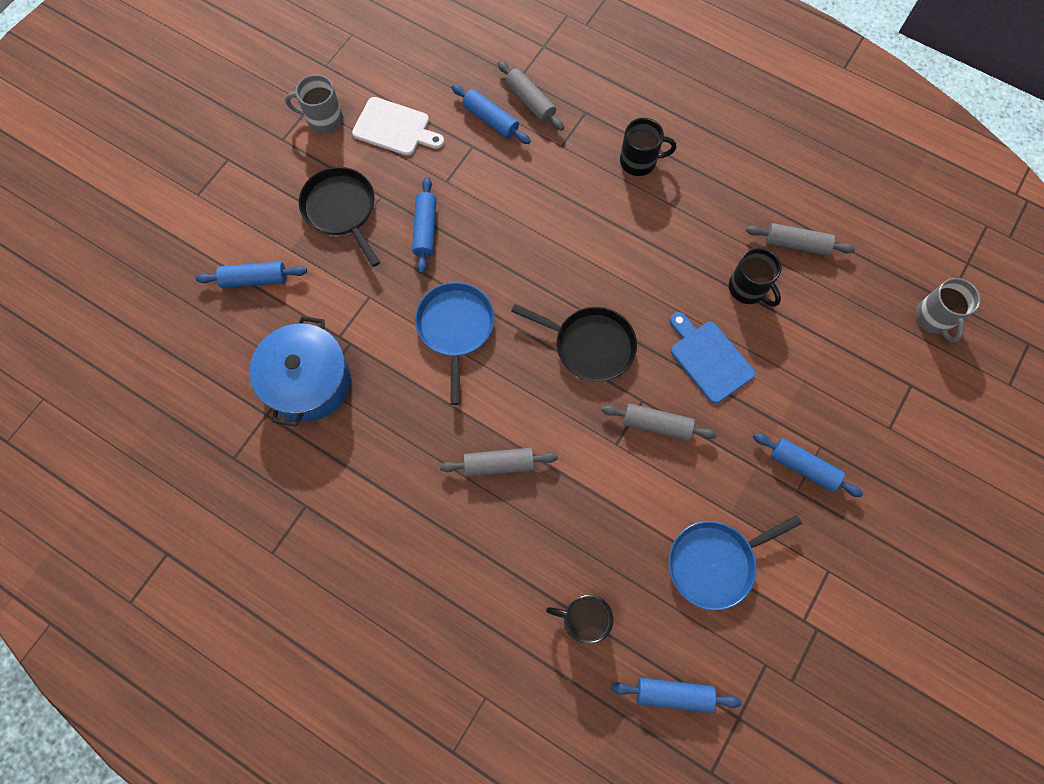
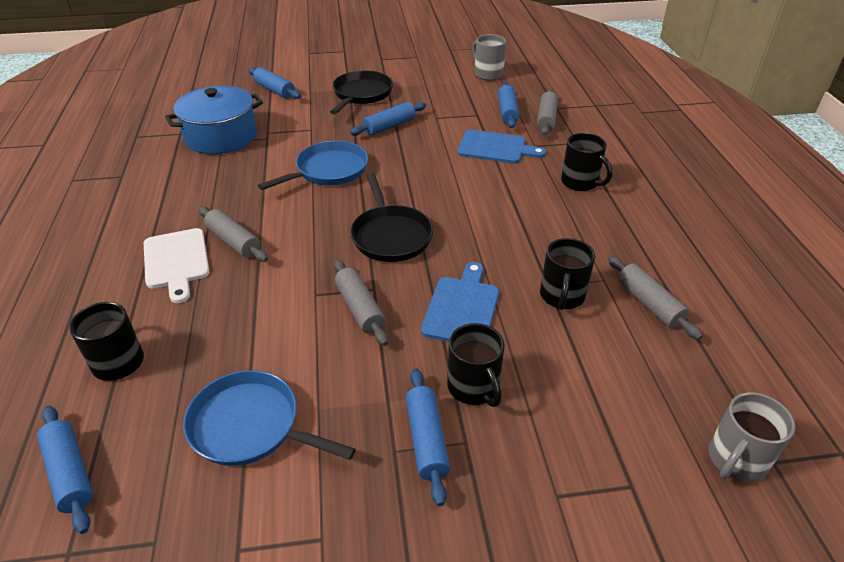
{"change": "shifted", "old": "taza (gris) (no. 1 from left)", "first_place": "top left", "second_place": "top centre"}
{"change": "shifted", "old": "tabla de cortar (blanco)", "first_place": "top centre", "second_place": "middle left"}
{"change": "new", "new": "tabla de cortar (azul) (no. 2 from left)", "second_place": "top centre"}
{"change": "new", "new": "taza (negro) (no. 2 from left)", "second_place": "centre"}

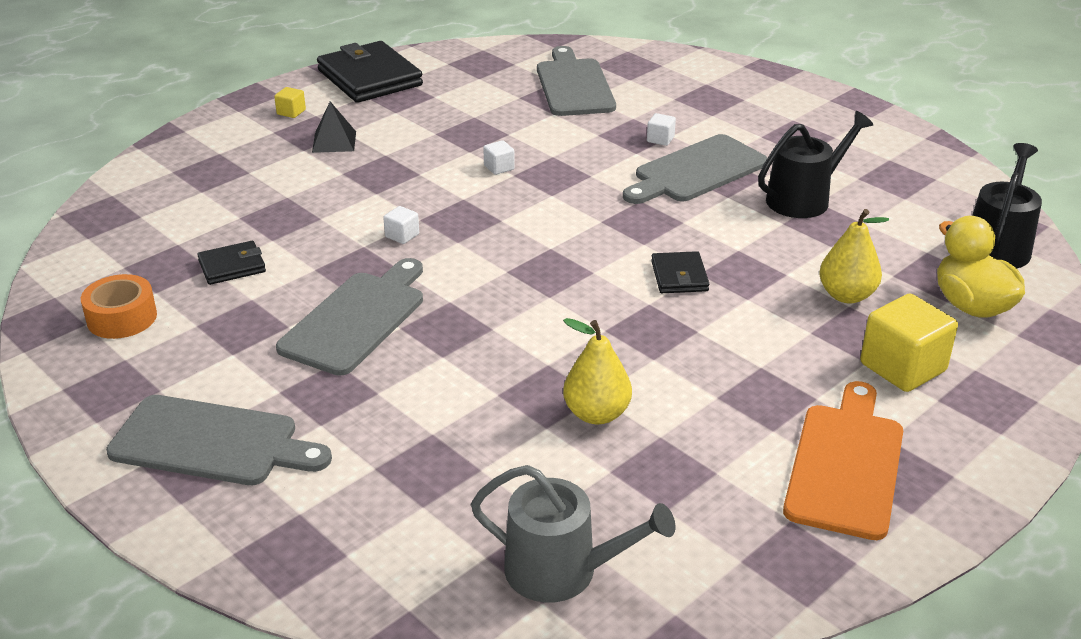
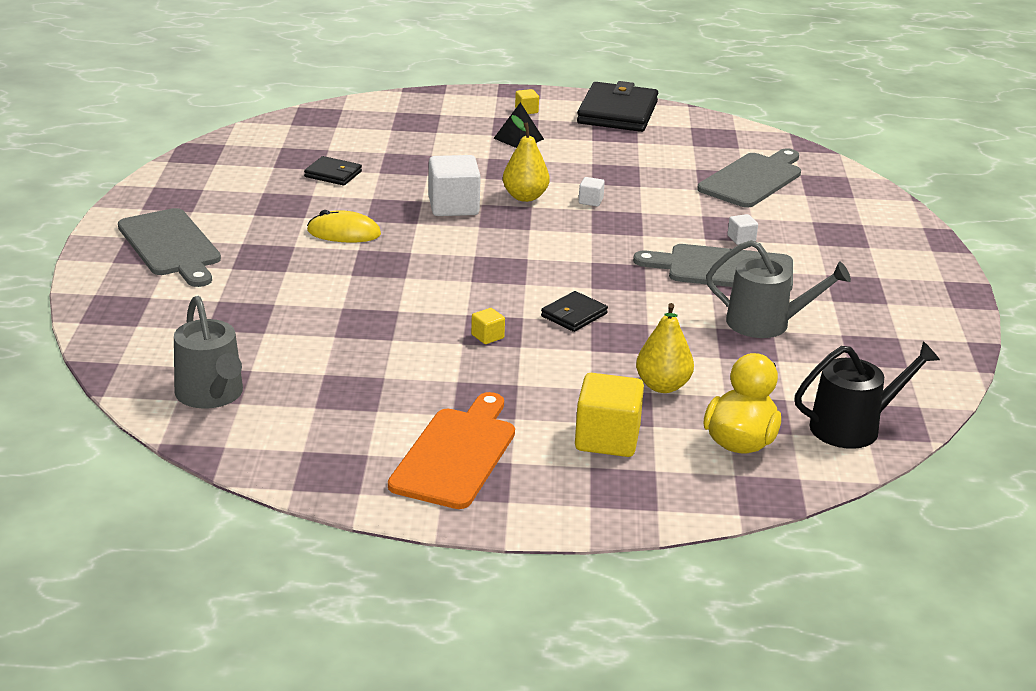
{"change": "repainted", "old": "regadera (negro) (no. 1 from left)", "new": "regadera (gris) (no. 2 from left)", "first_place": "top right", "second_place": "middle right"}
{"change": "scaled", "old": "cubo (blanco) (no. 1 from left)", "first_place": "centre", "second_place": "top centre", "factor": 2.15}
{"change": "swapped", "old": "tabla de cortar (gris) (no. 2 from left)", "new": "ratón (amarillo)", "first_place": "middle left", "second_place": "top left"}
{"change": "gone", "old": "cinta adhesiva (naranja)", "first_place": "middle left"}
{"change": "shifted", "old": "pera (amarillo) (no. 1 from left)", "first_place": "centre", "second_place": "top centre"}
{"change": "rotated", "old": "tabla de cortar (naranja)", "first_place": "bottom right", "second_place": "centre", "degrees": -45}
{"change": "new", "new": "cubo (amarillo) (no. 1 from left)", "second_place": "centre"}

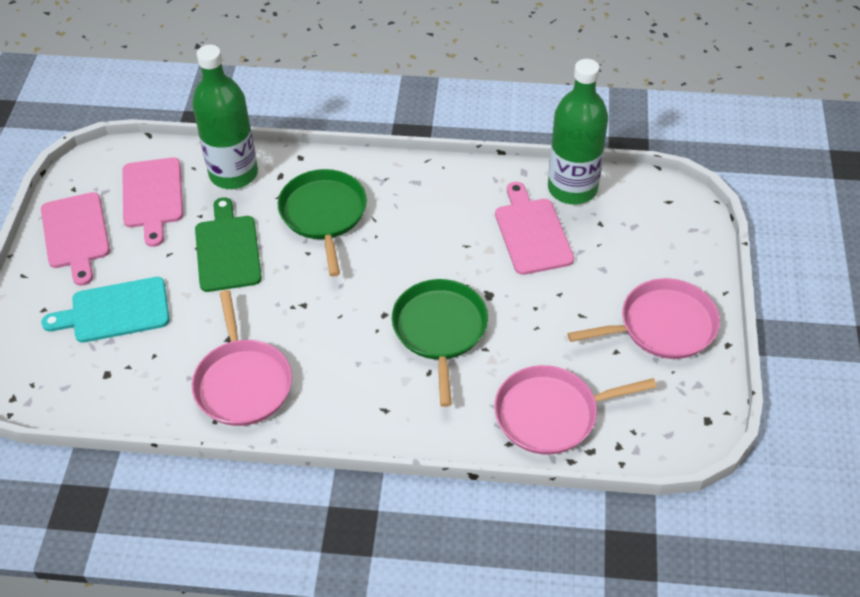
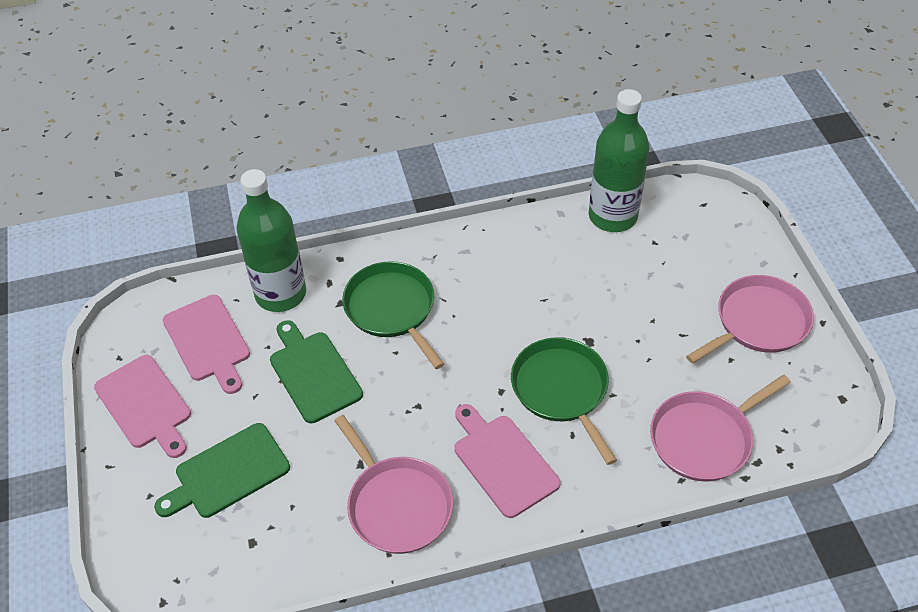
{"change": "shifted", "old": "tabla de cortar (rosa) (no. 3 from left)", "first_place": "centre", "second_place": "bottom centre"}
{"change": "repainted", "old": "tabla de cortar (turquesa)", "new": "tabla de cortar (verde) (no. 1 from left)", "first_place": "middle left", "second_place": "bottom left"}

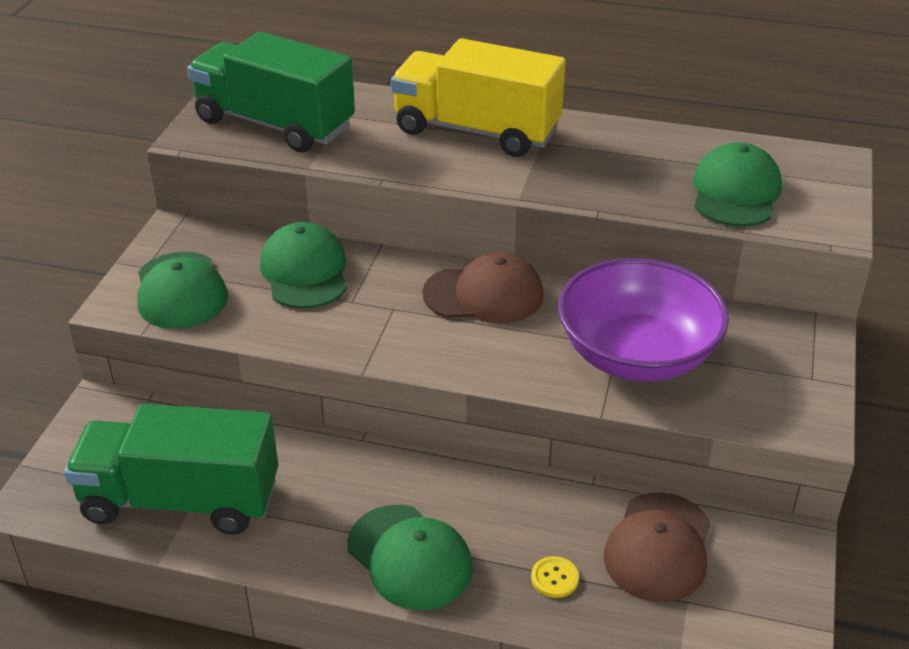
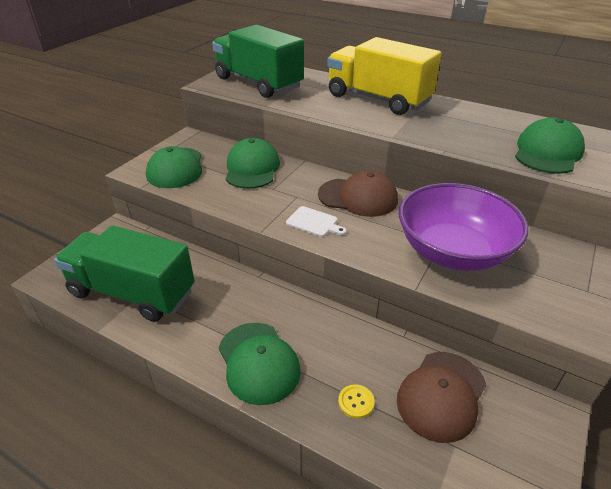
{"change": "new", "new": "tabla de cortar (blanco)", "second_place": "centre"}

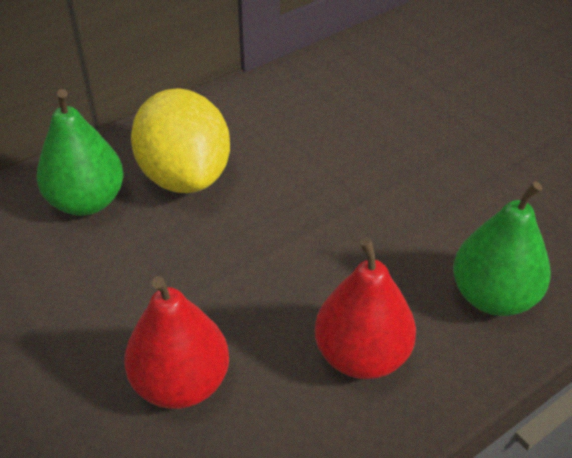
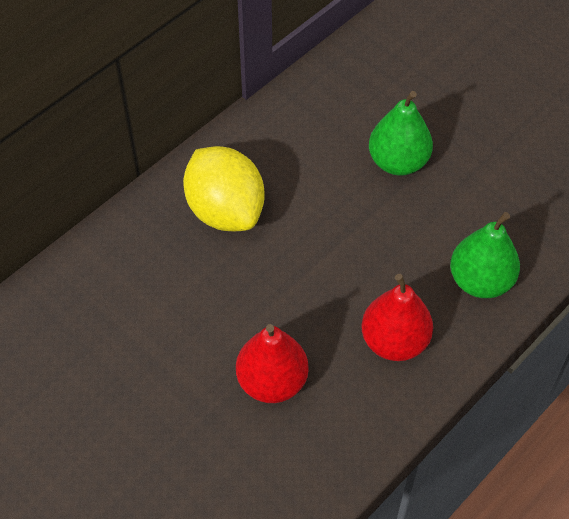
{"change": "shifted", "old": "pera (verde) (no. 1 from left)", "first_place": "top left", "second_place": "top right"}

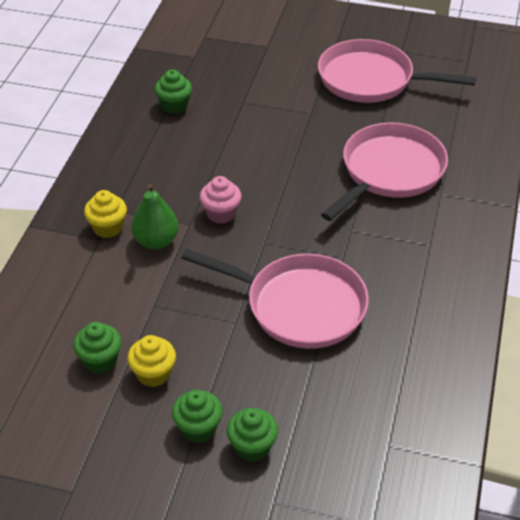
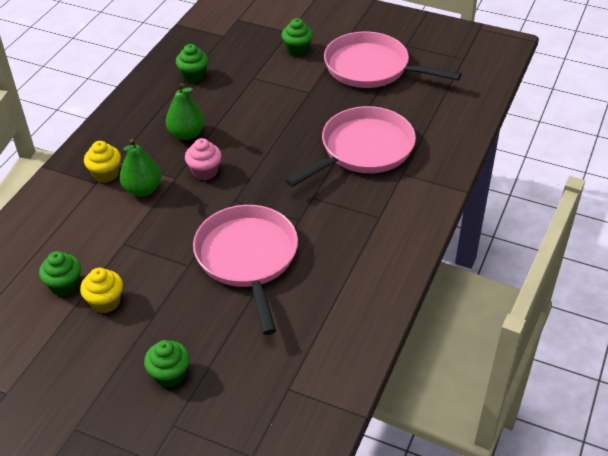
{"change": "rotated", "old": "sartén (rosa) (no. 1 from left)", "first_place": "centre", "second_place": "centre", "degrees": -135}
{"change": "shifted", "old": "magdalena (verde) (no. 3 from left in the first image)", "new": "magdalena (verde) (no. 4 from left)", "first_place": "bottom centre", "second_place": "top centre"}
{"change": "new", "new": "pera (verde) (no. 2 from left)", "second_place": "top left"}

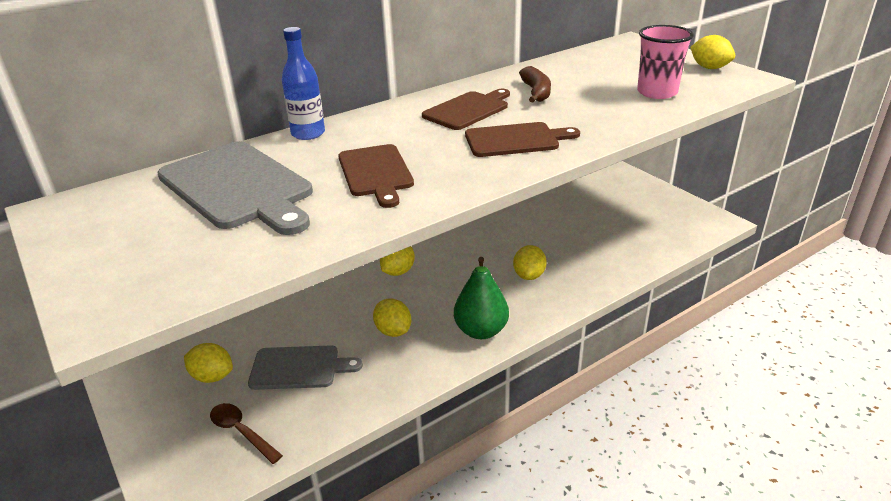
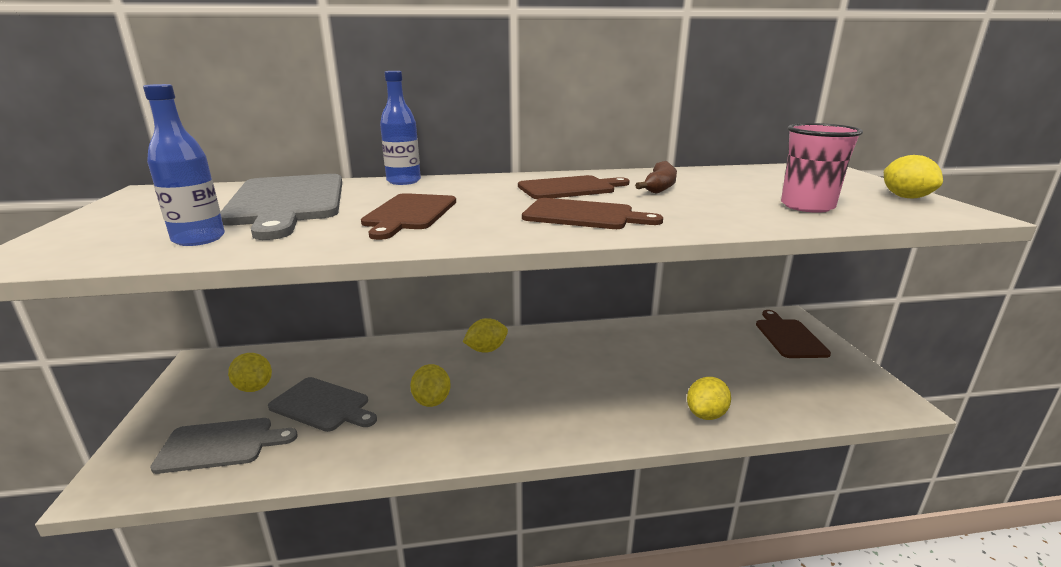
{"change": "shifted", "old": "limón (amarillo) (no. 4 from left)", "first_place": "centre", "second_place": "bottom right"}
{"change": "gone", "old": "pera (verde)", "first_place": "centre"}
{"change": "swapped", "old": "cuchara (marrón)", "new": "tabla de cortar (gris) (no. 1 from left)", "first_place": "bottom left", "second_place": "bottom left"}
{"change": "new", "new": "botella (azul) (no. 1 from left)", "second_place": "top left"}
{"change": "new", "new": "tabla de cortar (marrón) (no. 4 from left)", "second_place": "middle right"}

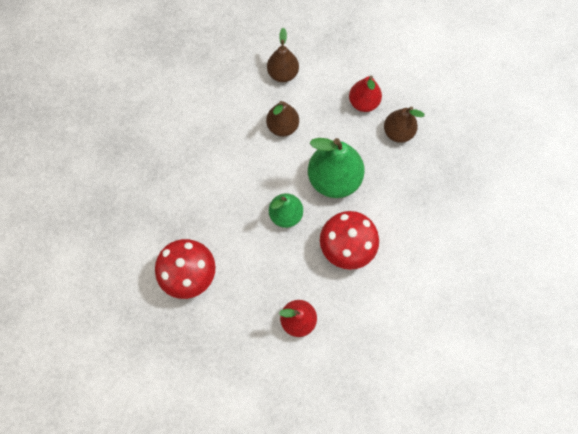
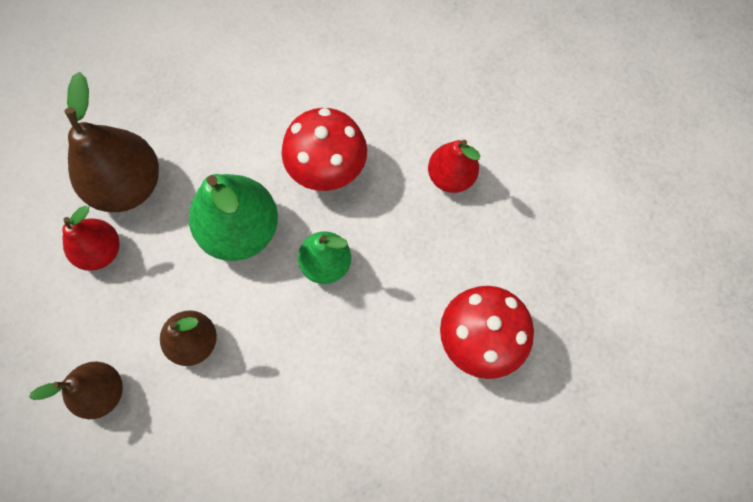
{"change": "scaled", "old": "pera (marrón) (no. 3 from left in the first image)", "first_place": "top right", "second_place": "top left", "factor": 1.63}

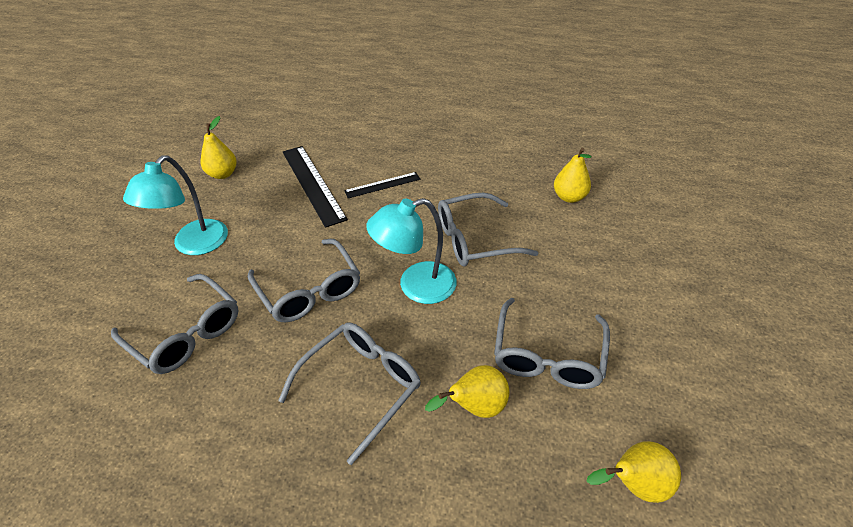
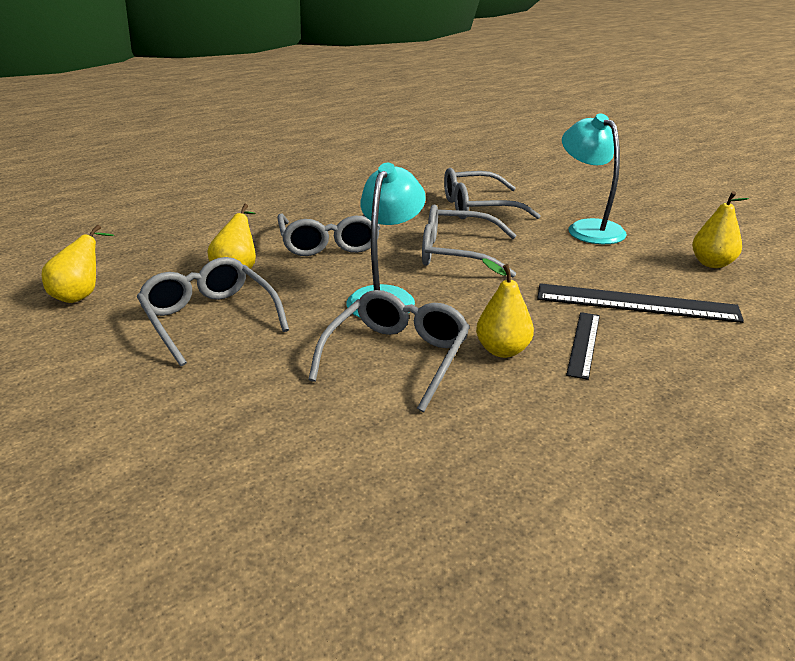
{"change": "shifted", "old": "pera (amarillo) (no. 3 from left)", "first_place": "top right", "second_place": "centre"}

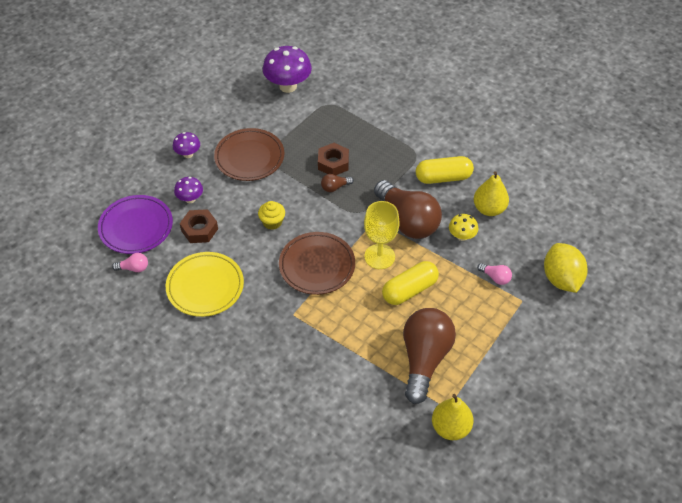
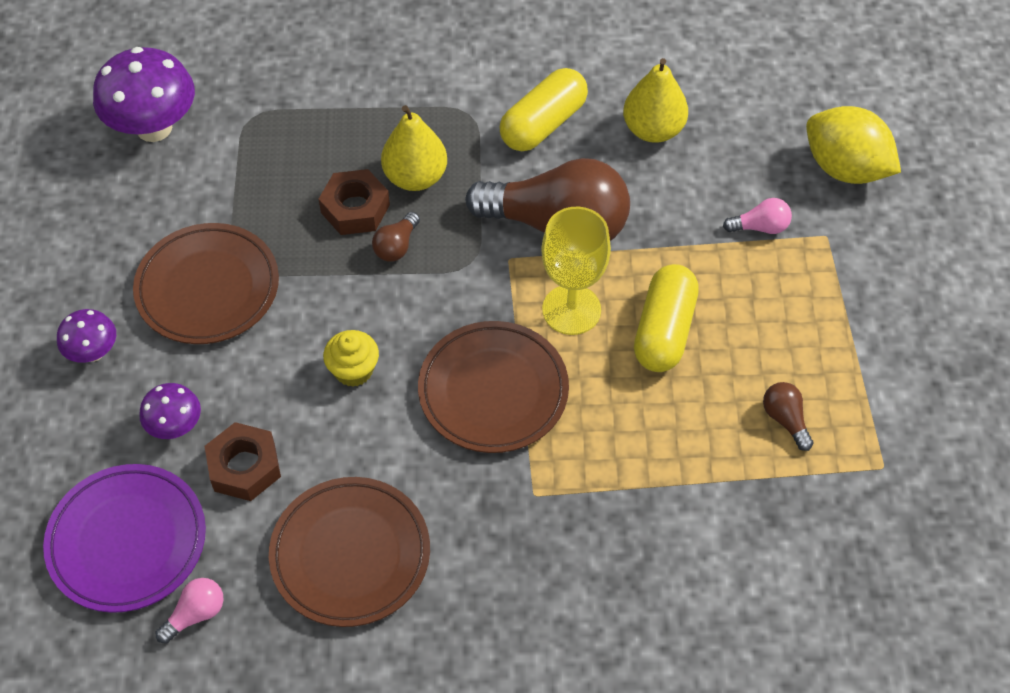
{"change": "gone", "old": "seta (amarillo)", "first_place": "middle right"}
{"change": "repainted", "old": "plato (amarillo)", "new": "plato (marrón) (no. 2 from left)", "first_place": "middle left", "second_place": "bottom centre"}
{"change": "scaled", "old": "bombilla (marrón) (no. 3 from left)", "first_place": "bottom centre", "second_place": "middle right", "factor": 0.41}
{"change": "shifted", "old": "pera (amarillo) (no. 1 from left)", "first_place": "bottom centre", "second_place": "top centre"}

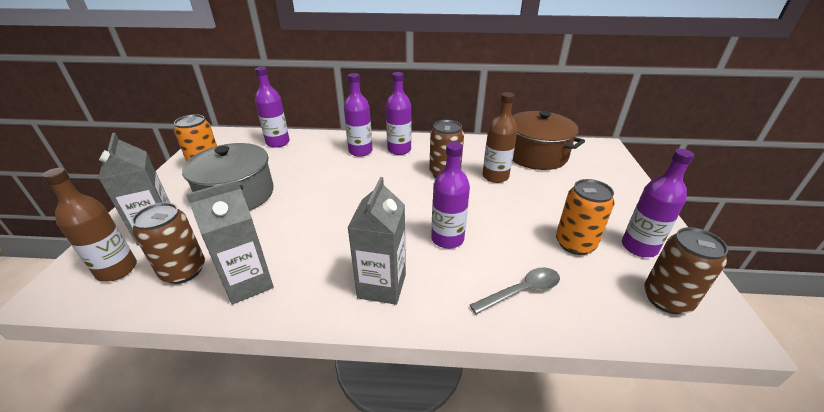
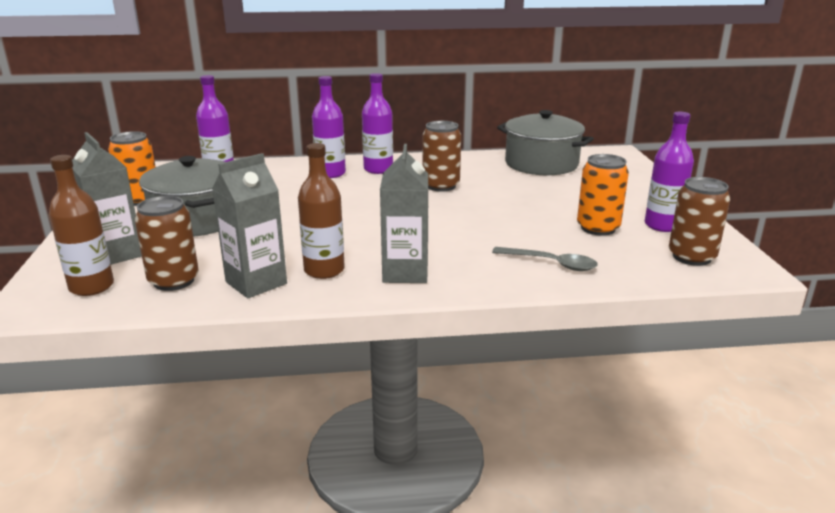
{"change": "shifted", "old": "botella (marrón) (no. 2 from left)", "first_place": "top centre", "second_place": "centre"}
{"change": "repainted", "old": "olla (marrón)", "new": "olla (gris) (no. 2 from left)", "first_place": "centre", "second_place": "top centre"}
{"change": "gone", "old": "botella (morado) (no. 4 from left)", "first_place": "centre"}
{"change": "rotated", "old": "cuchara (gris)", "first_place": "bottom centre", "second_place": "centre", "degrees": 60}

